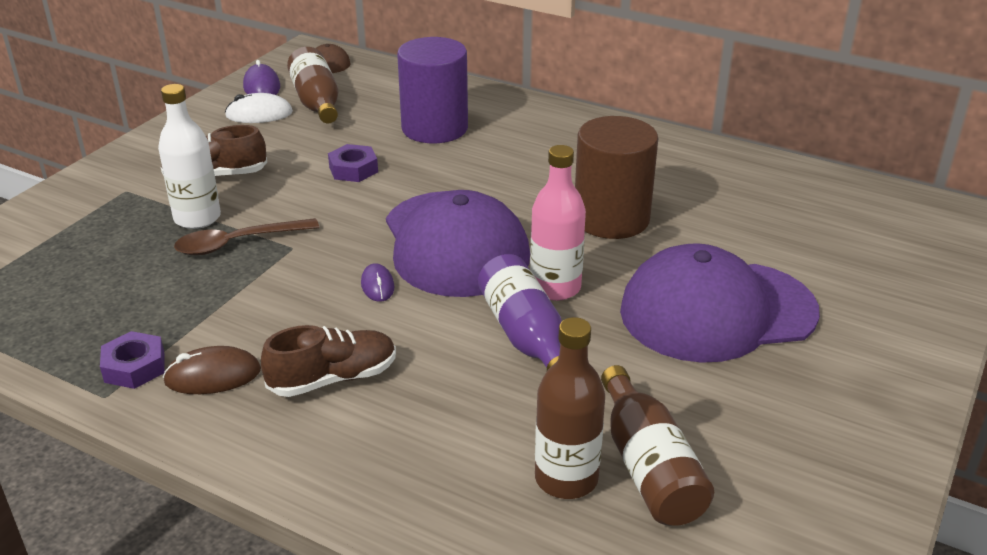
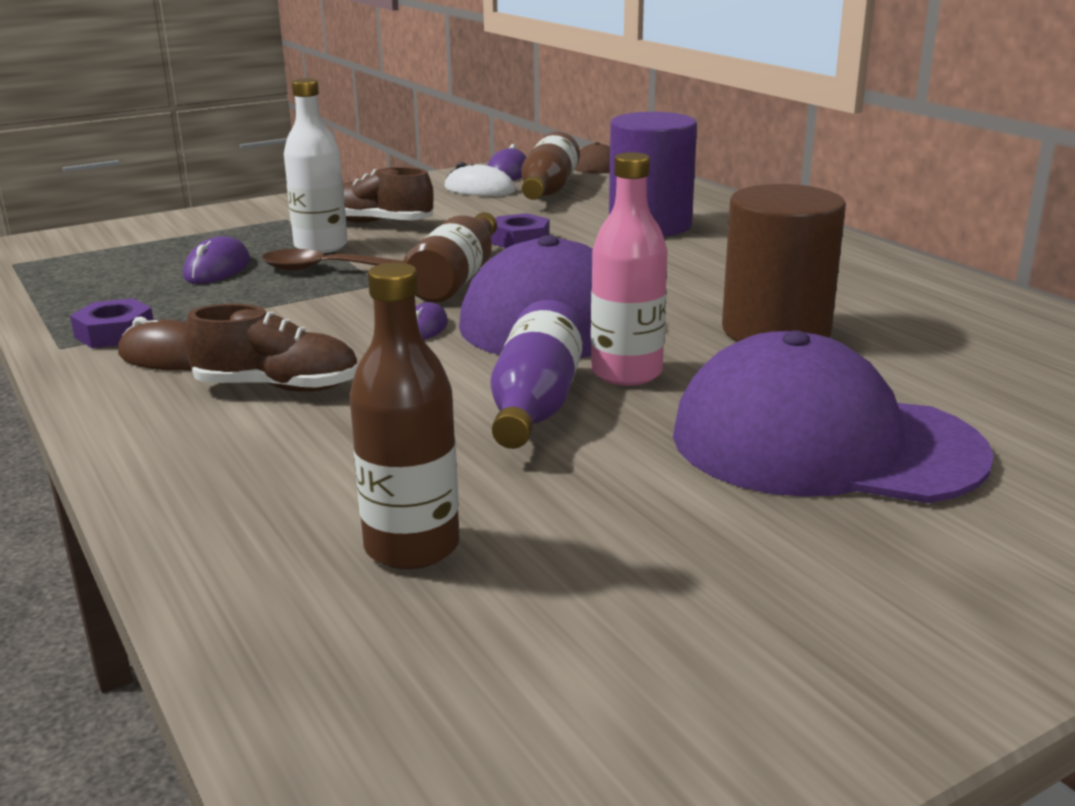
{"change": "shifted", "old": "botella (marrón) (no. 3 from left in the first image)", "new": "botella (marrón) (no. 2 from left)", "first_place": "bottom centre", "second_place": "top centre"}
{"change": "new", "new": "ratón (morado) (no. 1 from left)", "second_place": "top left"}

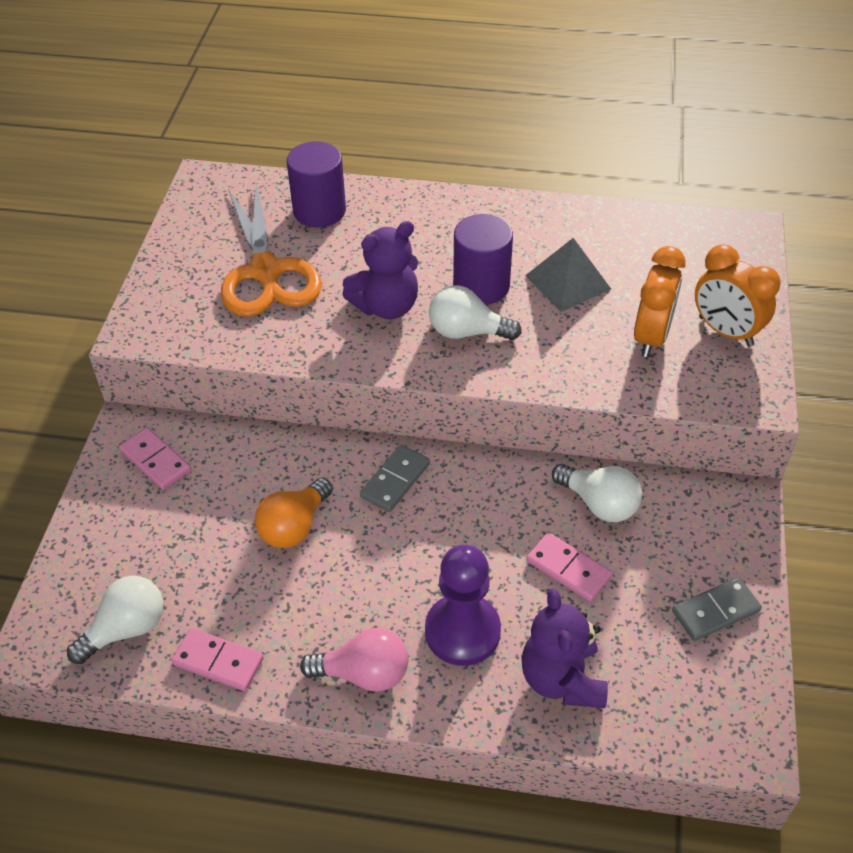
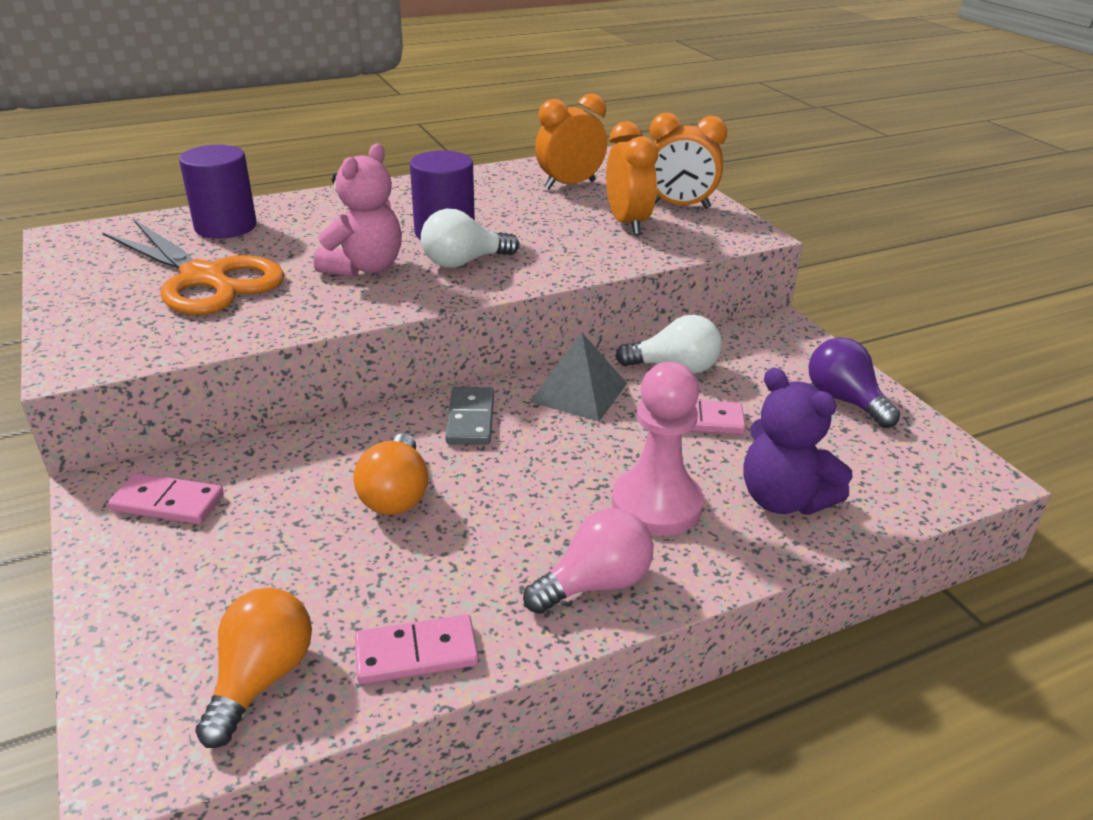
{"change": "repainted", "old": "osito (morado) (no. 1 from left)", "new": "osito (rosa)", "first_place": "top centre", "second_place": "top left"}
{"change": "shifted", "old": "pirámide (gris)", "first_place": "top centre", "second_place": "centre"}
{"change": "repainted", "old": "peón (morado)", "new": "peón (rosa)", "first_place": "bottom centre", "second_place": "centre"}
{"change": "repainted", "old": "bombilla (blanco) (no. 1 from left)", "new": "bombilla (naranja) (no. 1 from left)", "first_place": "bottom left", "second_place": "bottom left"}
{"change": "swapped", "old": "ficha de dominó (gris) (no. 2 from left)", "new": "bombilla (morado)", "first_place": "bottom right", "second_place": "middle right"}
{"change": "new", "new": "despertador (naranja) (no. 1 from left)", "second_place": "top centre"}

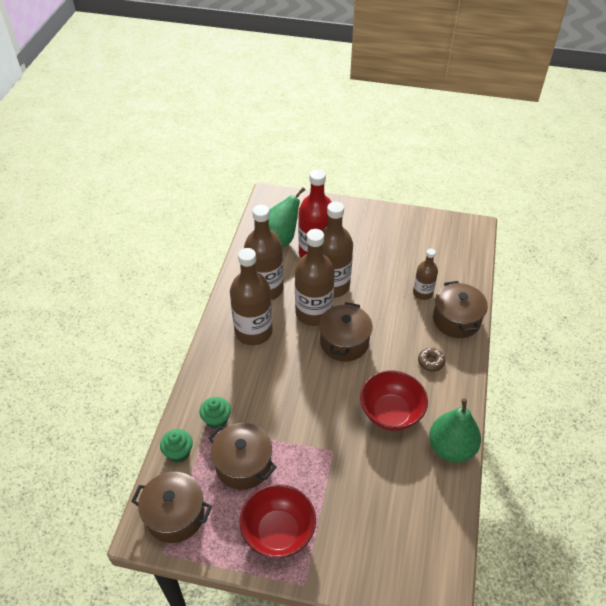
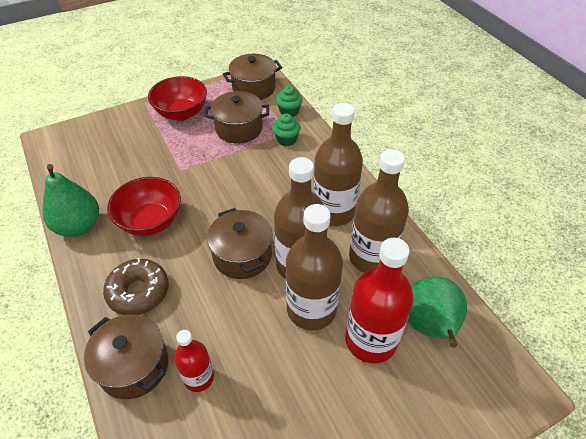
{"change": "repainted", "old": "botella (marrón) (no. 5 from left)", "new": "botella (rojo) (no. 1 from left)", "first_place": "middle right", "second_place": "bottom left"}
{"change": "scaled", "old": "rosquilla (marrón)", "first_place": "middle right", "second_place": "middle left", "factor": 1.85}

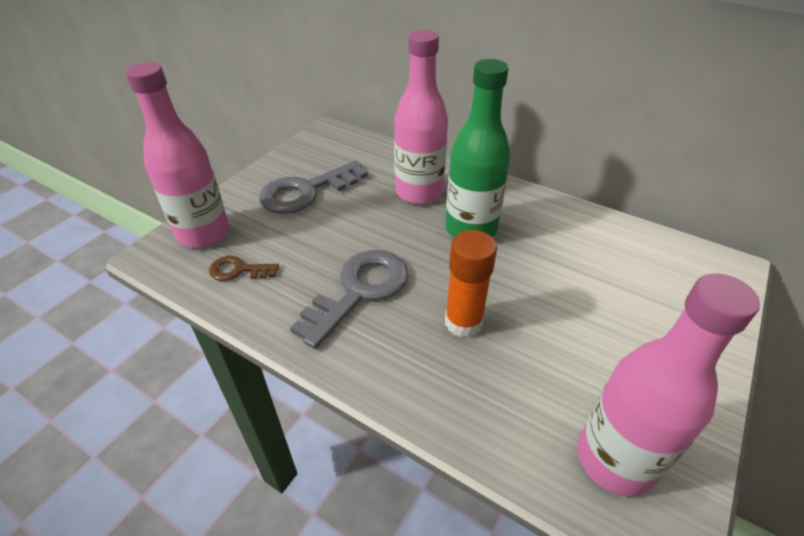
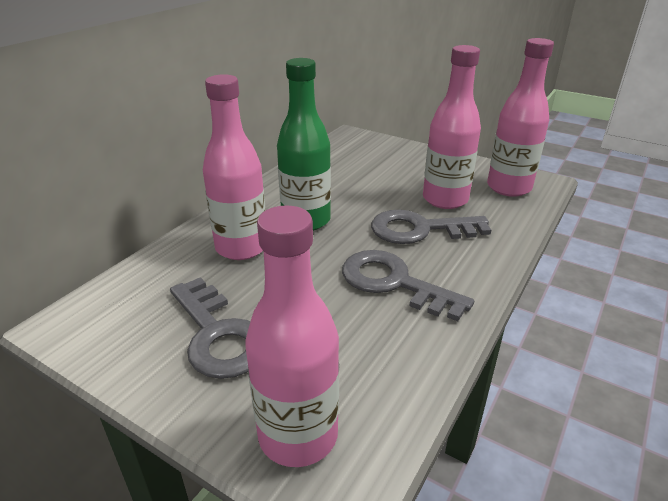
{"change": "swapped", "old": "barra de pegamento (naranja)", "new": "llave (gris) (no. 3 from left)", "first_place": "centre", "second_place": "centre"}
{"change": "gone", "old": "llave (marrón)", "first_place": "middle left"}
{"change": "new", "new": "botella (rosa) (no. 3 from left)", "second_place": "top right"}

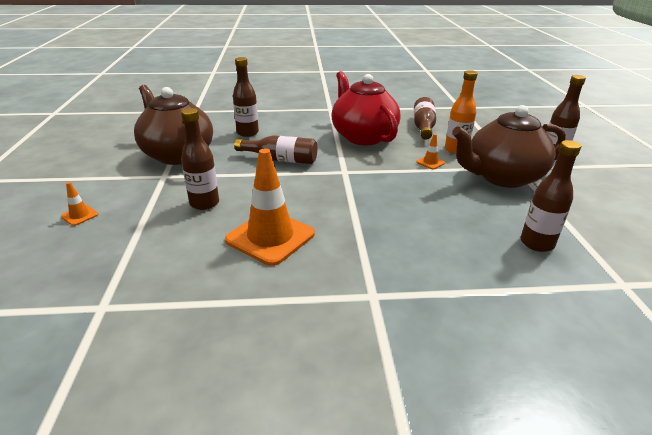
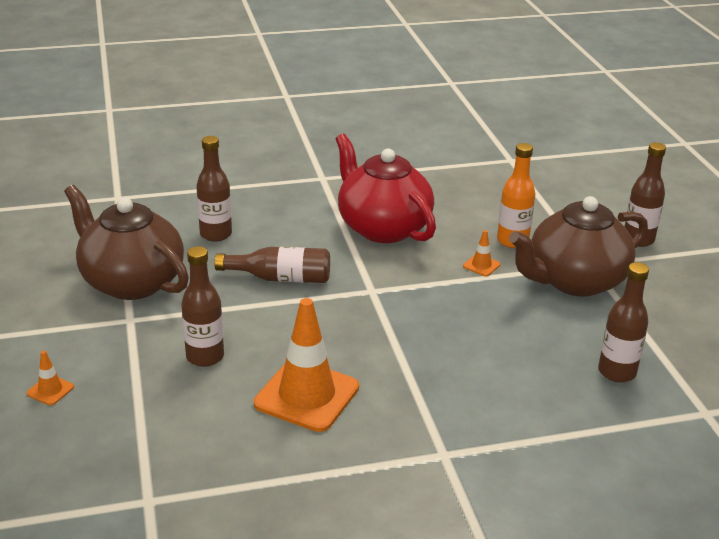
{"change": "gone", "old": "botella (marrón) (no. 4 from left)", "first_place": "top centre"}

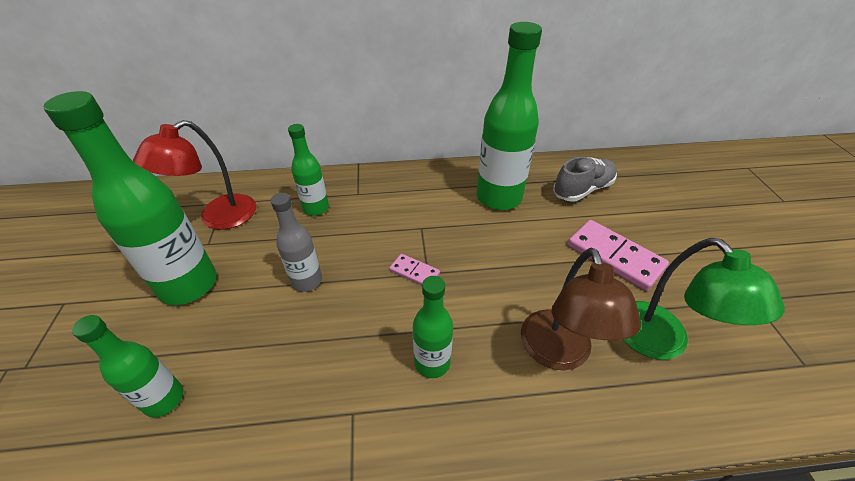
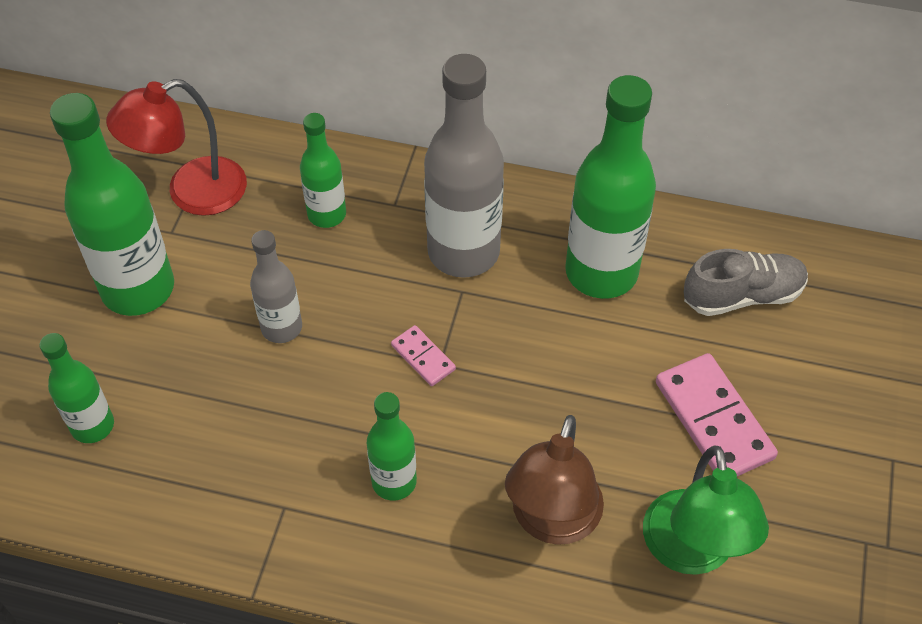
{"change": "new", "new": "botella (gris) (no. 2 from left)", "second_place": "top centre"}

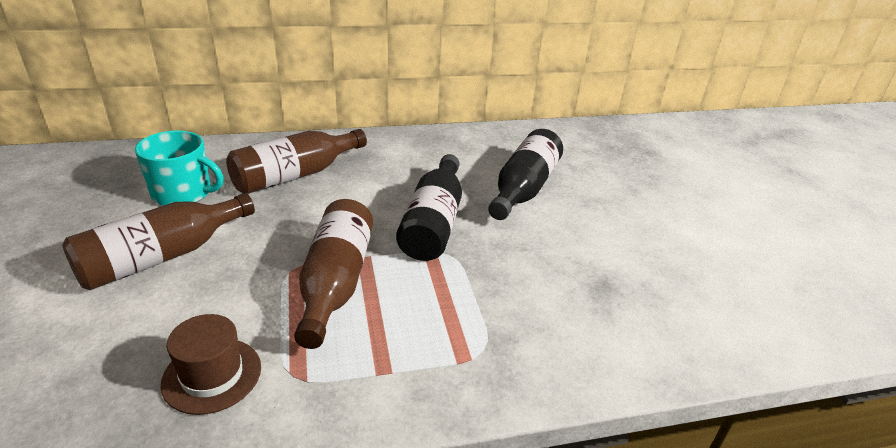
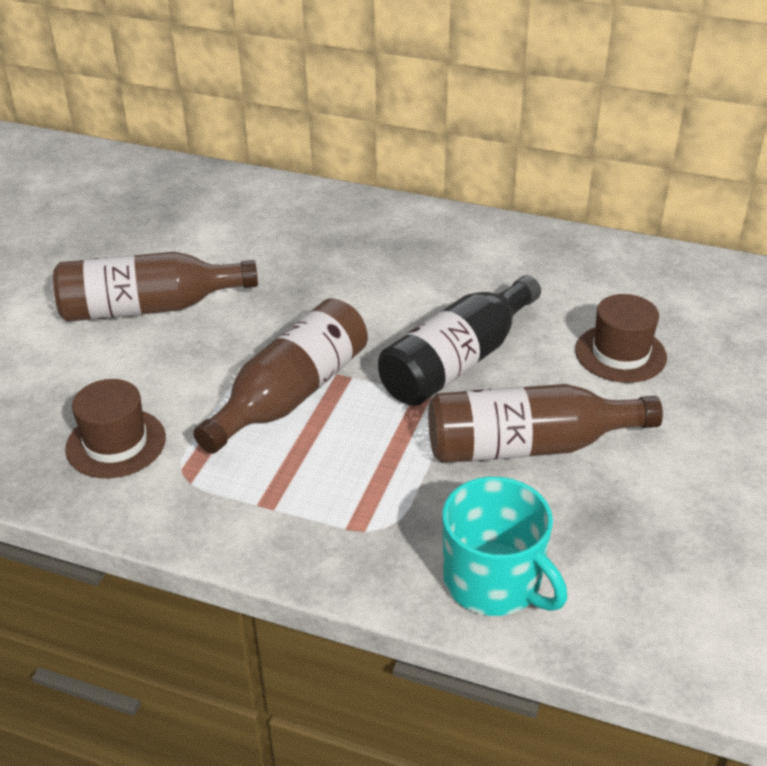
{"change": "shifted", "old": "botella (marrón) (no. 2 from left in the first image)", "new": "botella (marrón) (no. 3 from left)", "first_place": "middle left", "second_place": "middle right"}
{"change": "swapped", "old": "botella (negro) (no. 2 from left)", "new": "sombrero (marrón) (no. 2 from left)", "first_place": "centre", "second_place": "middle right"}
{"change": "shifted", "old": "taza (turquesa)", "first_place": "middle left", "second_place": "bottom centre"}

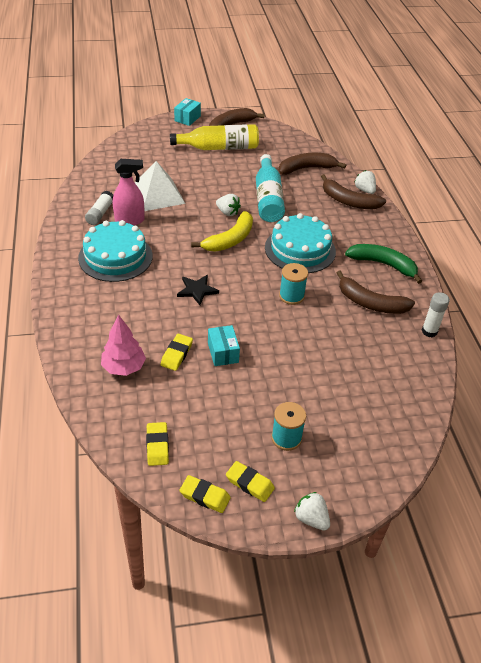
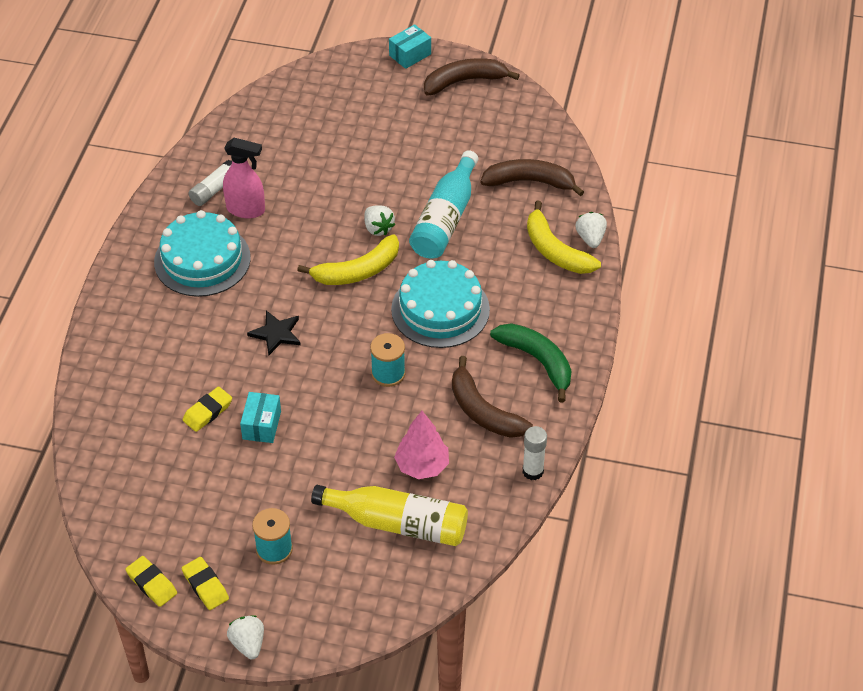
{"change": "shifted", "old": "botella (amarillo)", "first_place": "top centre", "second_place": "bottom centre"}
{"change": "gone", "old": "pirámide (blanco)", "first_place": "top left"}
{"change": "repainted", "old": "plátano (marrón) (no. 3 from left)", "new": "plátano (amarillo) (no. 2 from left)", "first_place": "top right", "second_place": "centre"}
{"change": "shifted", "old": "árbol (rosa)", "first_place": "middle left", "second_place": "centre"}
{"change": "gone", "old": "goma de borrar (amarillo) (no. 1 from left)", "first_place": "bottom left"}

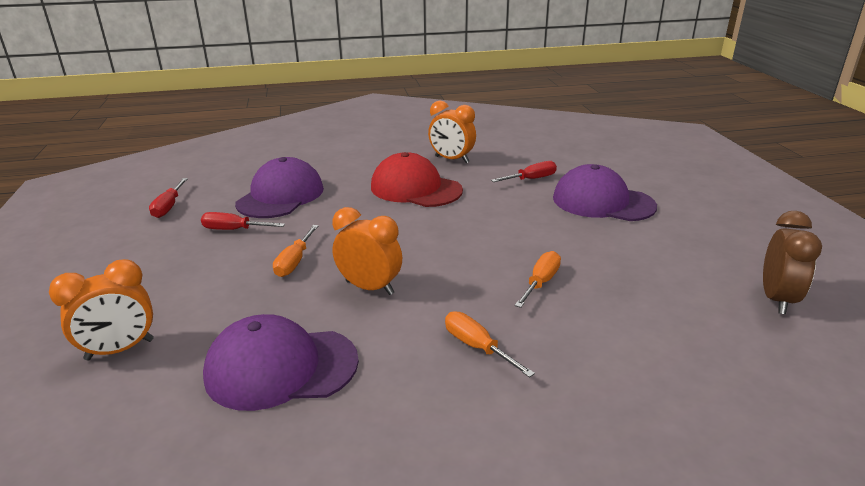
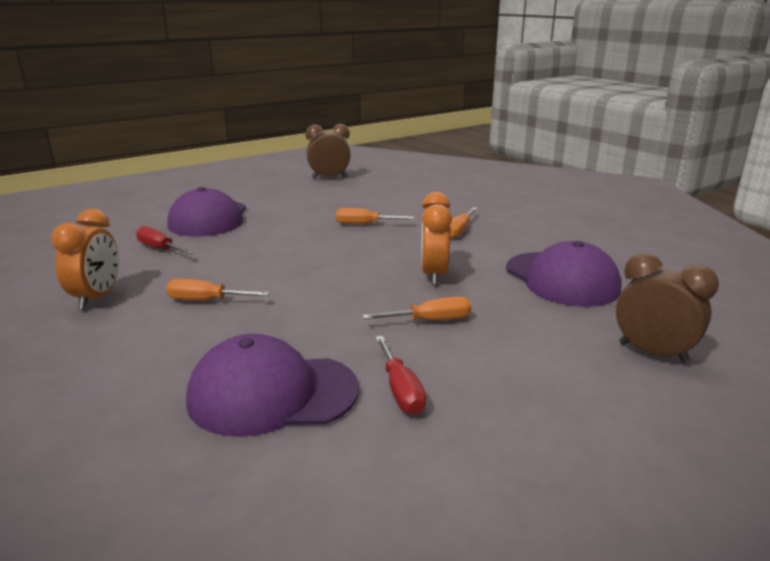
{"change": "swapped", "old": "gorra (rojo)", "new": "destornillador (naranja) (no. 1 from left)", "first_place": "centre", "second_place": "middle left"}
{"change": "gone", "old": "destornillador (rojo) (no. 1 from left)", "first_place": "middle left"}
{"change": "repainted", "old": "despertador (naranja) (no. 1 from left)", "new": "despertador (marrón) (no. 2 from left)", "first_place": "middle left", "second_place": "middle right"}

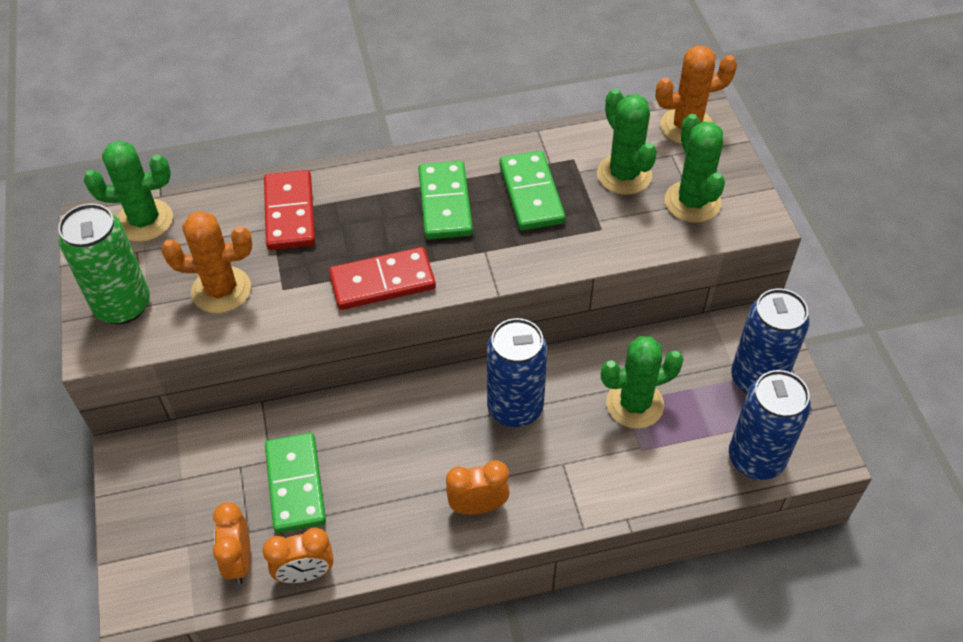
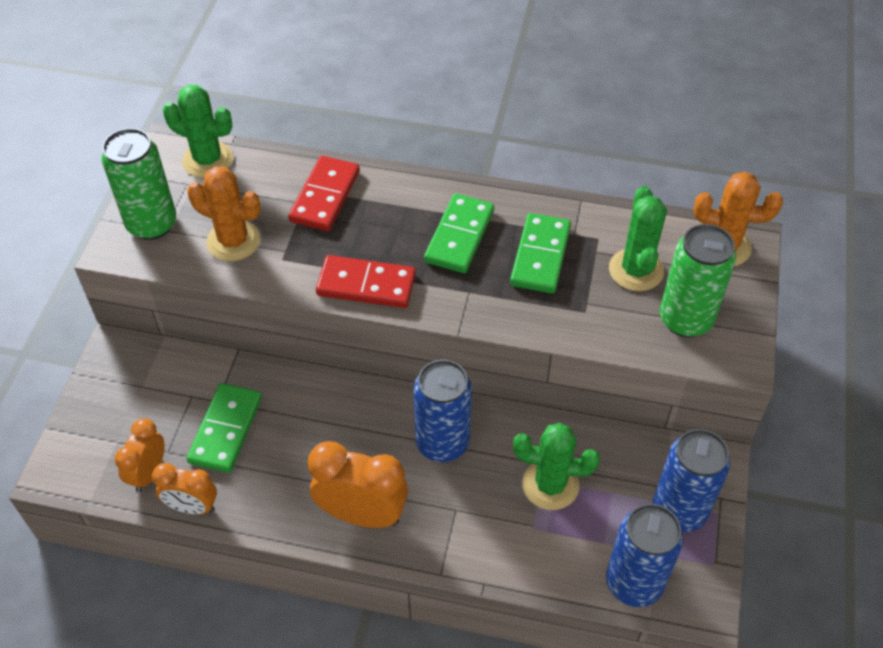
{"change": "swapped", "old": "cactus (verde) (no. 4 from left)", "new": "lata (verde) (no. 2 from left)", "first_place": "top right", "second_place": "middle right"}
{"change": "scaled", "old": "despertador (naranja) (no. 3 from left)", "first_place": "bottom centre", "second_place": "bottom centre", "factor": 1.61}

